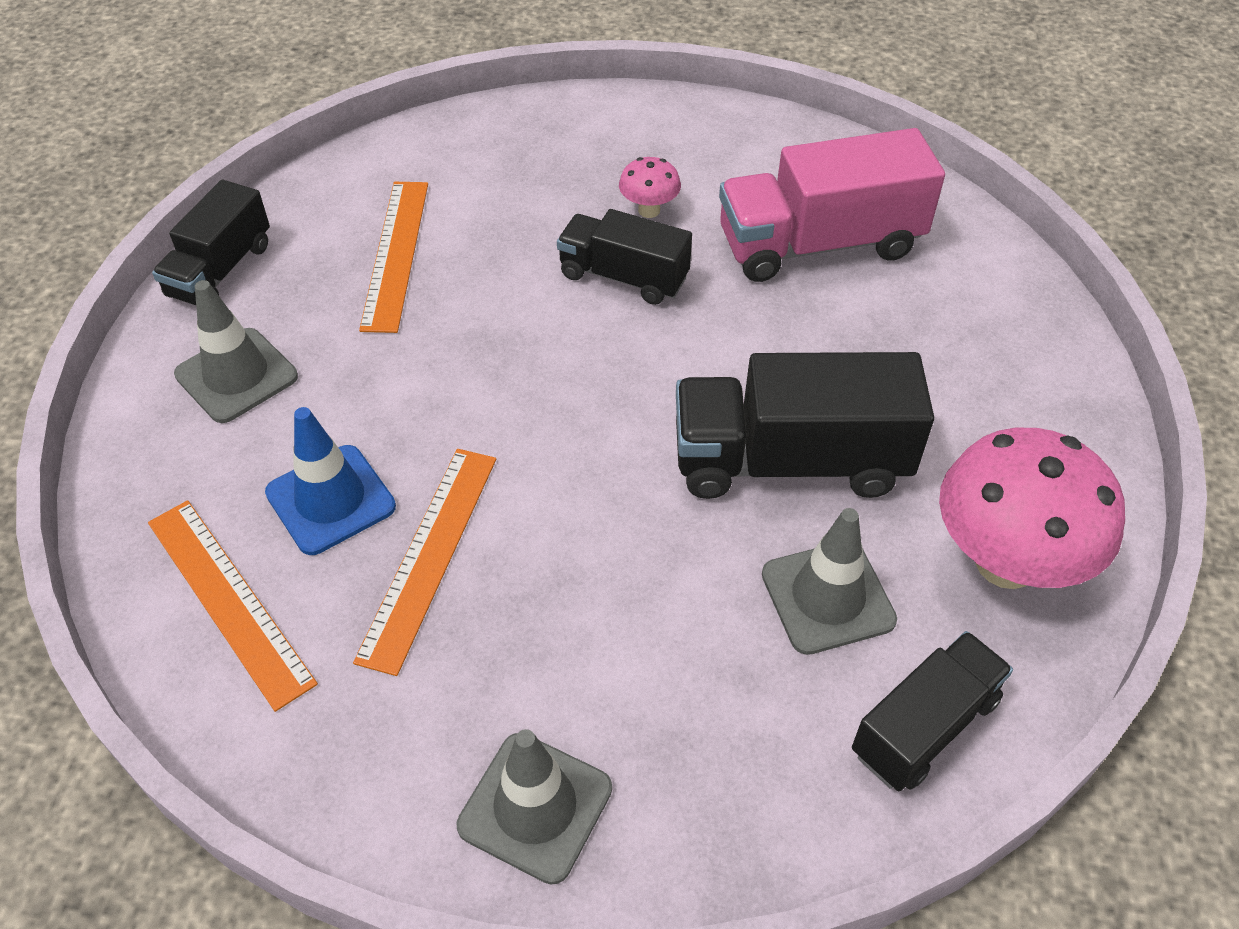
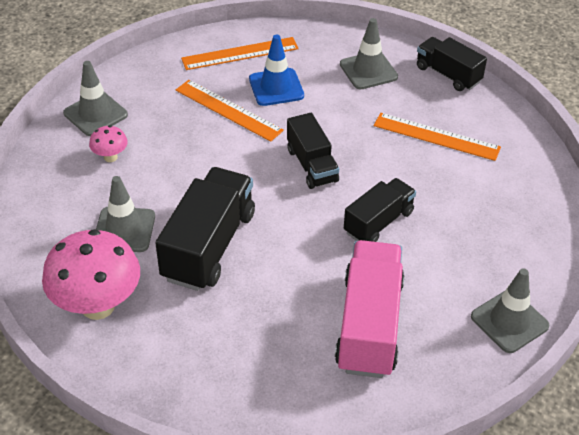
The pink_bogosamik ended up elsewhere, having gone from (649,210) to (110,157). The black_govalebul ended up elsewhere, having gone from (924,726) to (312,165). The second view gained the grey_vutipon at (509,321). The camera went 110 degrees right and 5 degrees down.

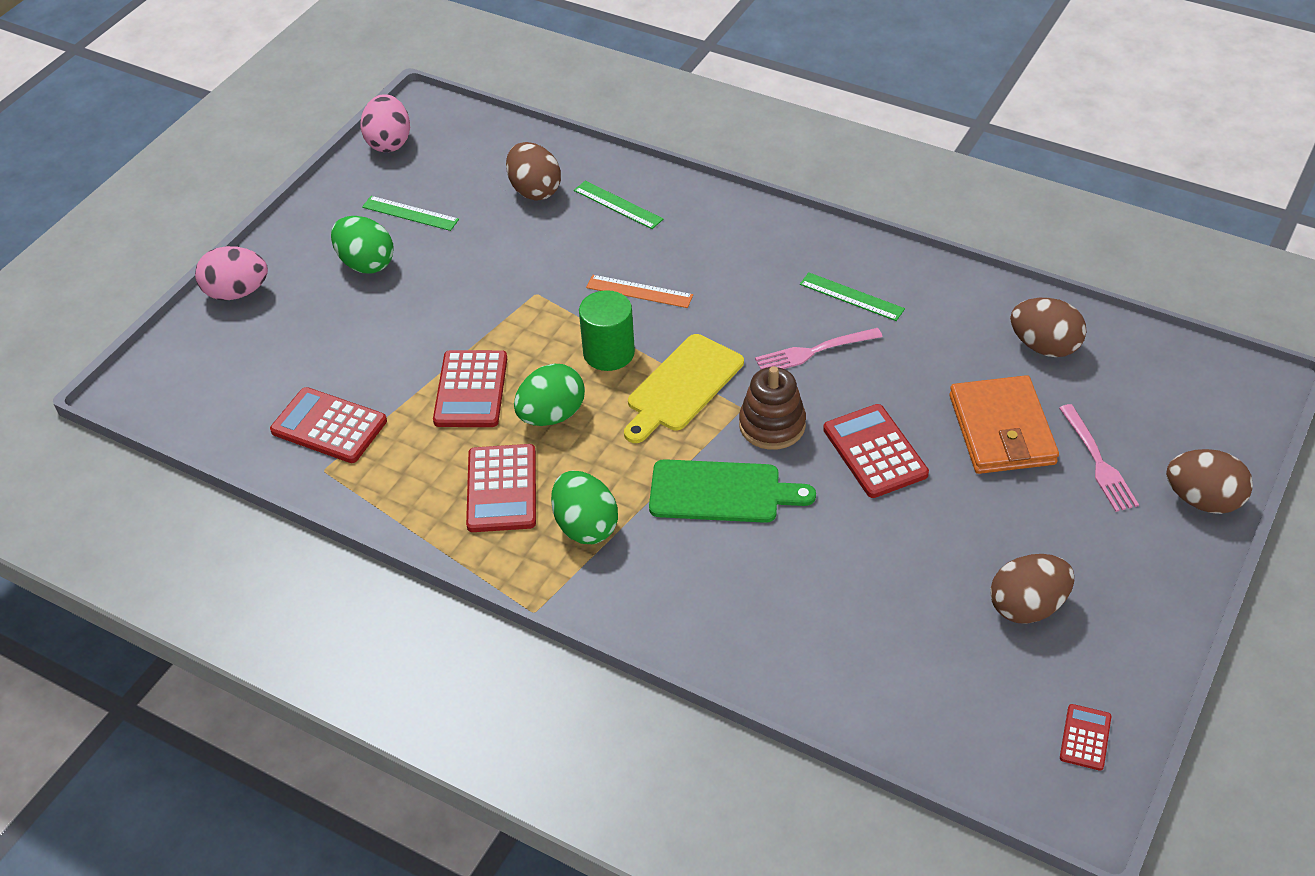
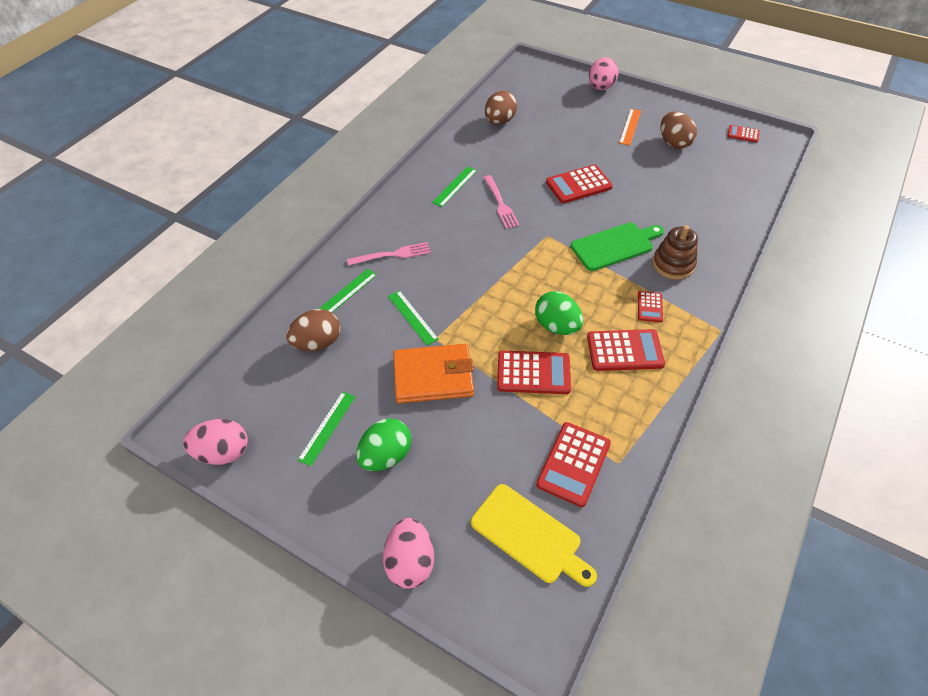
The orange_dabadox ended up elsewhere, having gone from (639,291) to (630,127). The second view lost the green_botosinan at (609,353). The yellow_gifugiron ended up elsewhere, having gone from (682,386) to (529,535). The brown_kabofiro ended up elsewhere, having gone from (772,425) to (673,264). The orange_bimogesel ended up elsewhere, having gone from (1001,430) to (433,376). The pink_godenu ended up elsewhere, having gone from (1098,461) to (392,254). What was the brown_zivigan at (1203,500) turned into the pink_zivigan at (600,88). The green_gifugiron at (721,492) ended up facing another way, 60 degrees clockwise from before. Where the green_zivigan stood at (585,526), the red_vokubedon came to stand at (650,307). The second view gained the green_dabadox at (412,317). The camera went 90 degrees left and 5 degrees up.

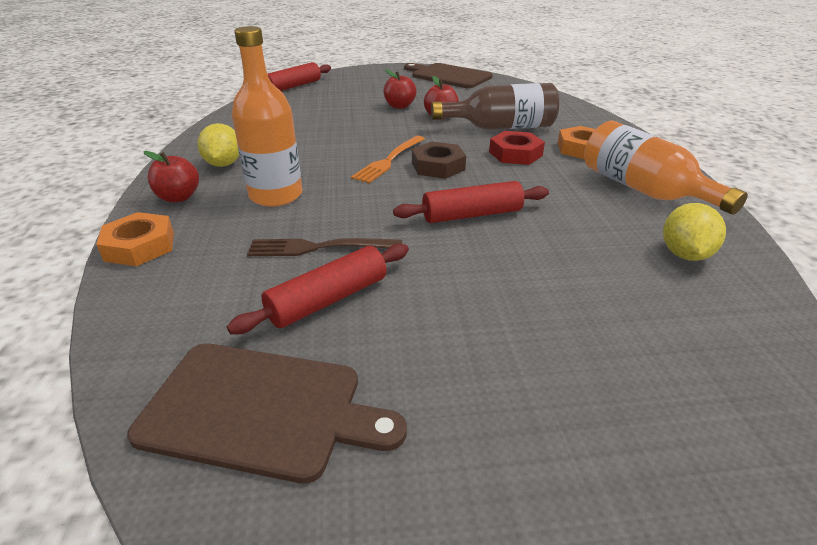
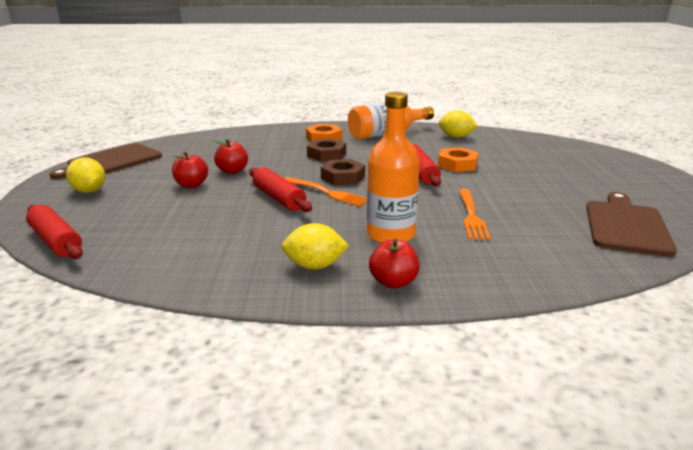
The second view lost the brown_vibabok at (501,127). What was the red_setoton at (515,154) turned into the brown_setoton at (326,155). The orange_setoton ended up elsewhere, having gone from (140,246) to (457,164). What was the brown_godenu at (319,248) turned into the orange_godenu at (471,216). The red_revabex ended up elsewhere, having gone from (328,299) to (279,198). The second view gained the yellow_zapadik at (89,191). The camera went 85 degrees left and 10 degrees down.

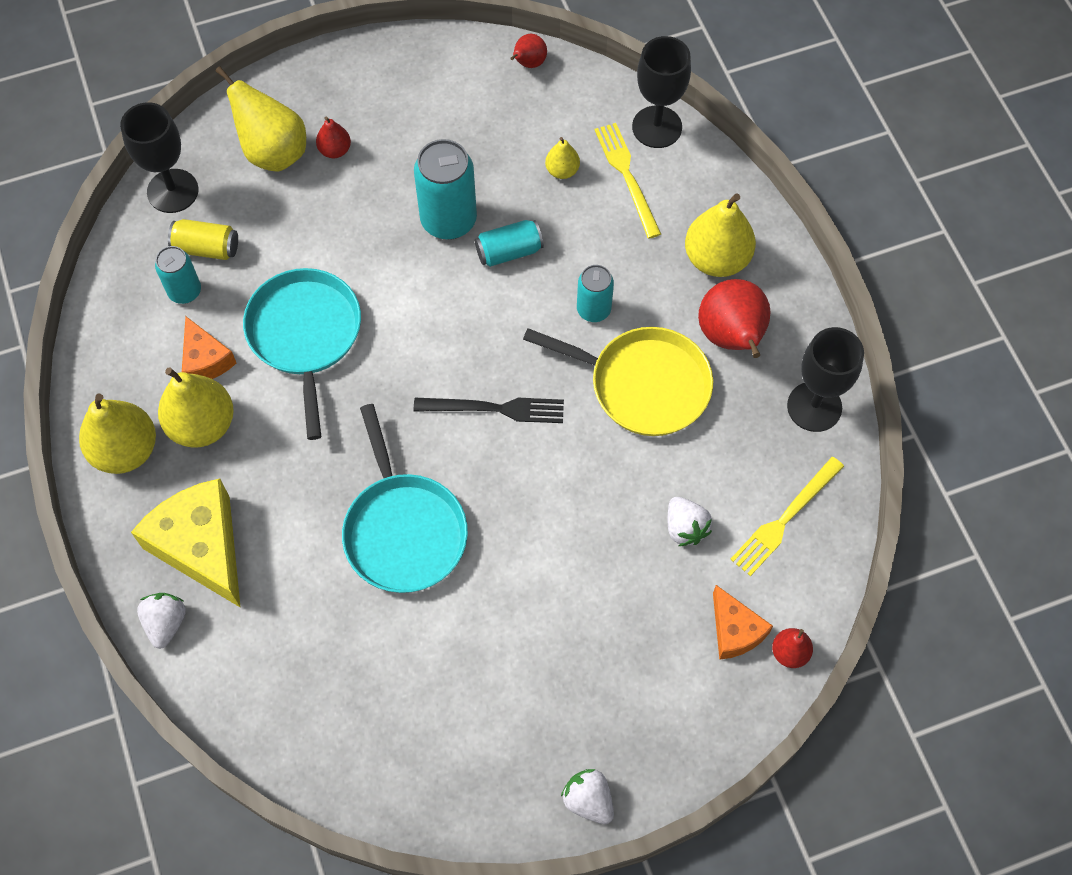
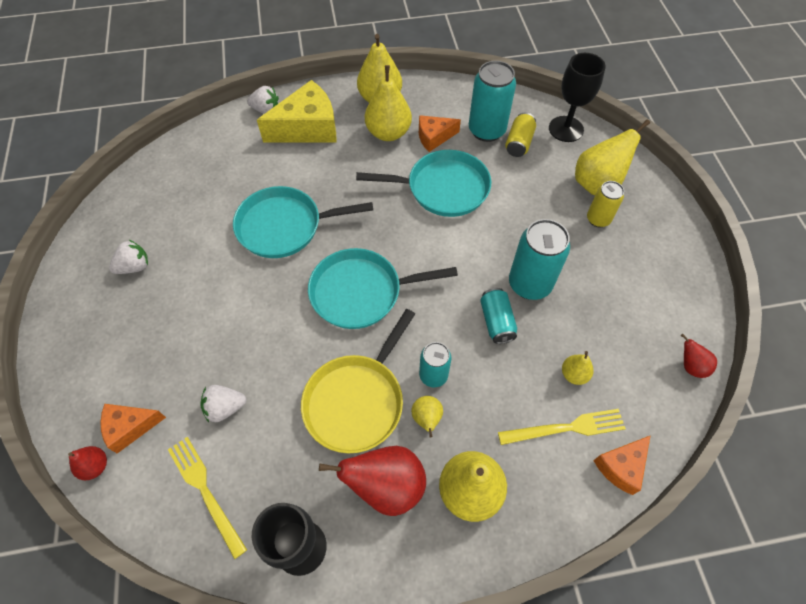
Where the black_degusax stood at (657,127), the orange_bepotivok came to stand at (621,466). Where the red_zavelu stood at (335,150), the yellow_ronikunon came to stand at (598,219). The size of the turquoise_ronikunon at (185,291) changed by a factor of 1.68. Where the black_godenu stood at (495,409), the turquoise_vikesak came to stand at (361,292). The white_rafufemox ended up elsewhere, having gone from (588,800) to (134,267). The second view gained the yellow_zavelu at (427,419). The camera went 100 degrees right and 5 degrees down.

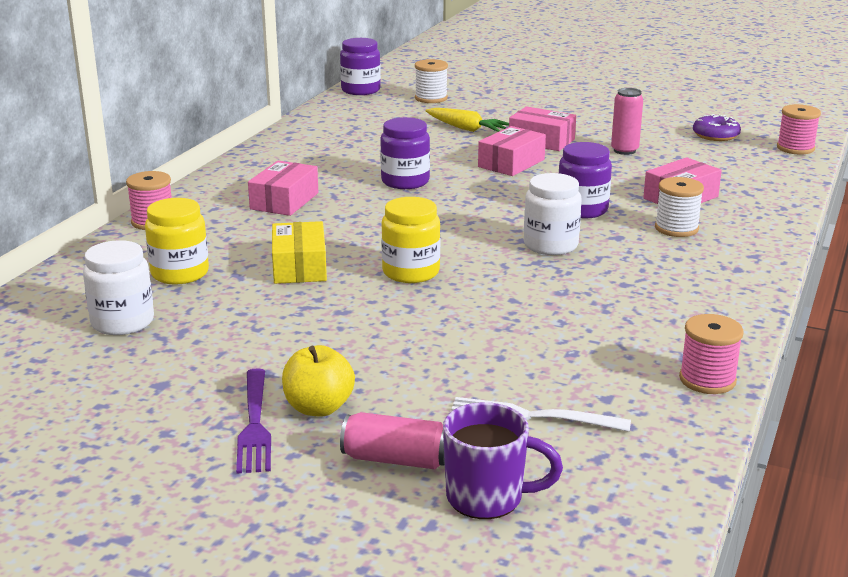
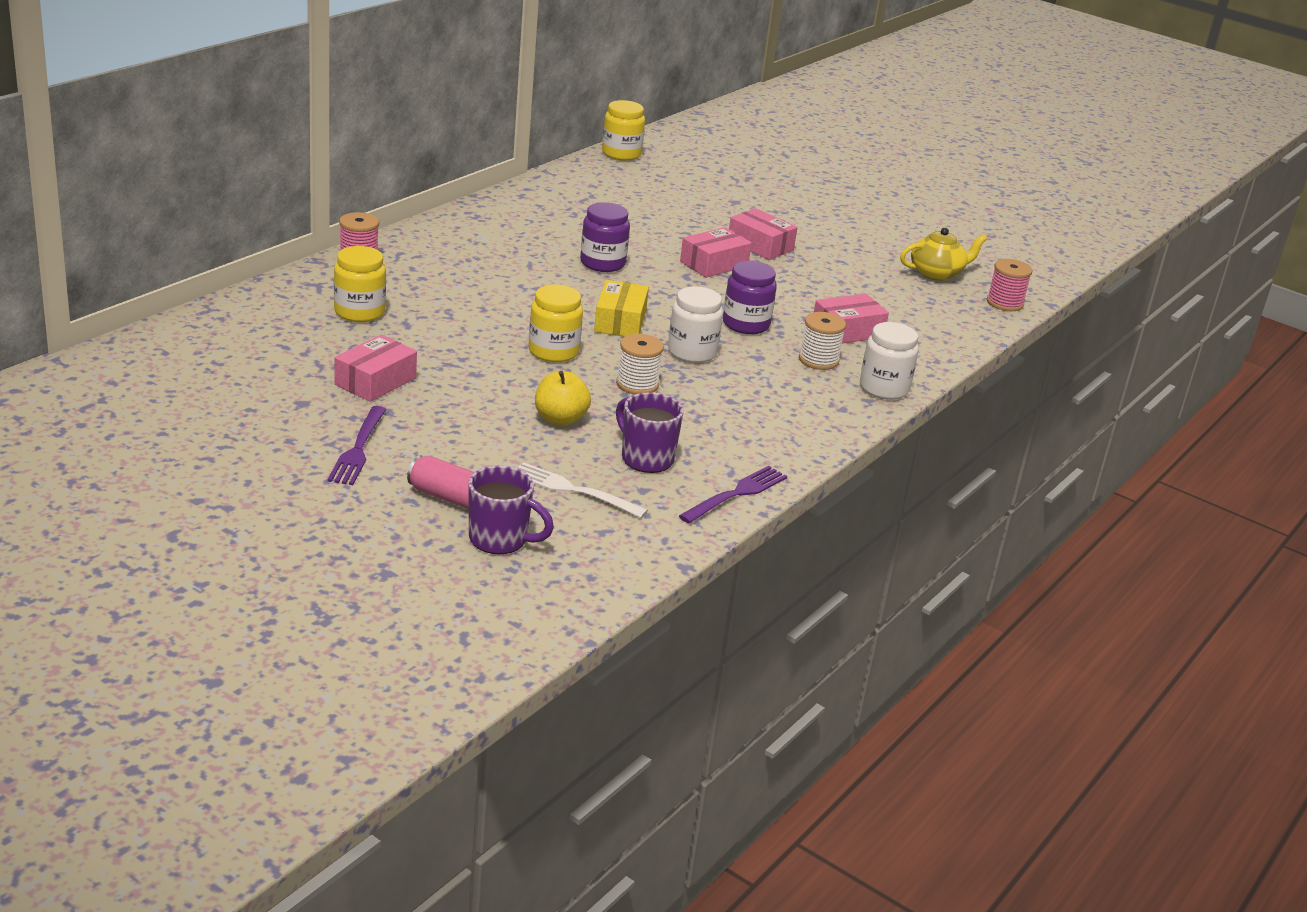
What was the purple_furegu at (360,90) turned into the yellow_furegu at (621,154). The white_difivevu ended up elsewhere, having gone from (431,98) to (637,384). The second view lost the pink_ronikunon at (624,150). The second view lost the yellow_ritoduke at (466,128). Where the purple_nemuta stood at (715,135), the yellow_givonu came to stand at (937,273). The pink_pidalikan ended up elsewhere, having gone from (284,201) to (375,381). The yellow_pidalikan ended up elsewhere, having gone from (299,267) to (620,321). The white_furegu ended up elsewhere, having gone from (122,322) to (884,388). Where the pink_difivevu stood at (707,380), the purple_godenu came to stand at (736,494). The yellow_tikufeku ended up elsewhere, having gone from (318,408) to (560,419). The second view gained the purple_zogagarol at (646,458). The camera went 10 degrees right and 5 degrees up.

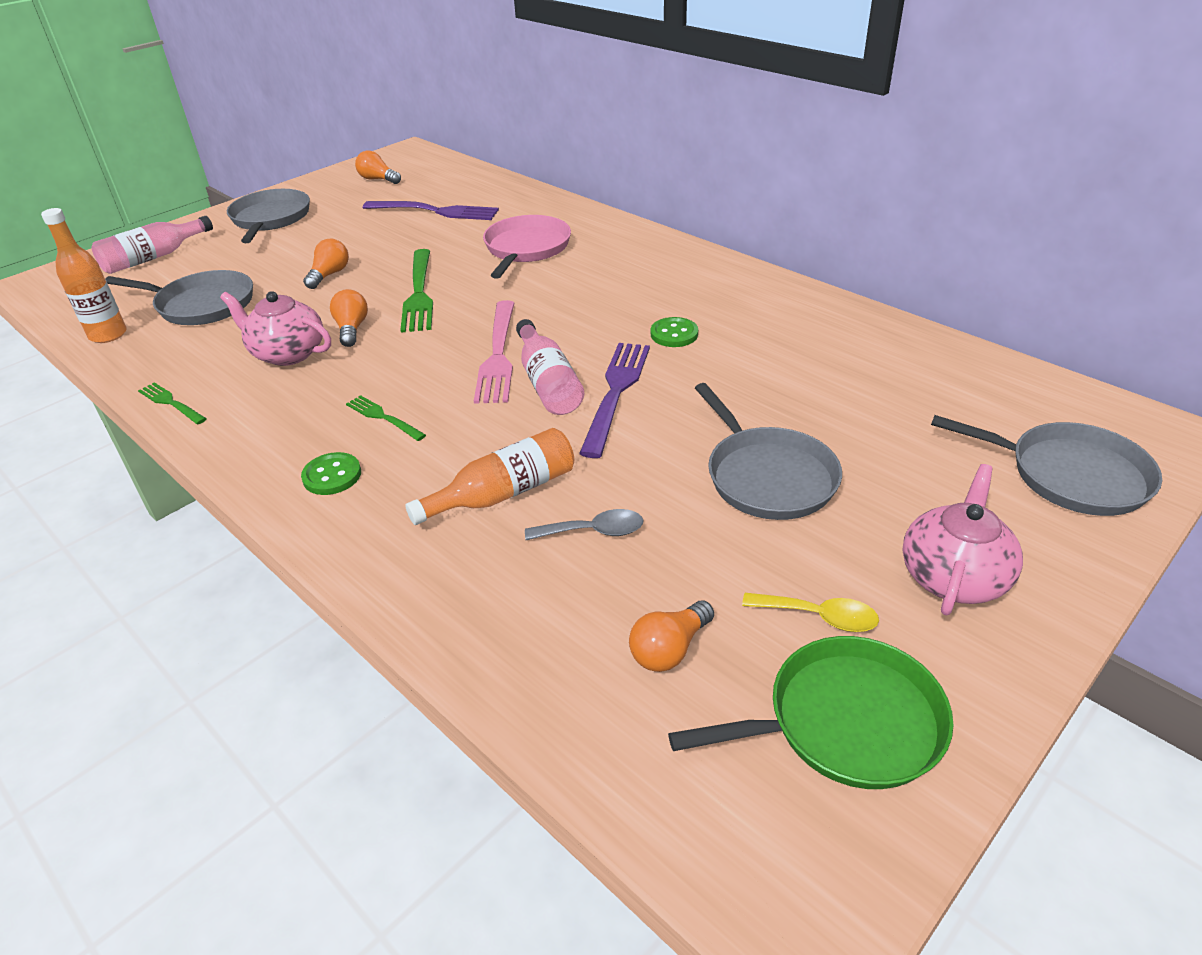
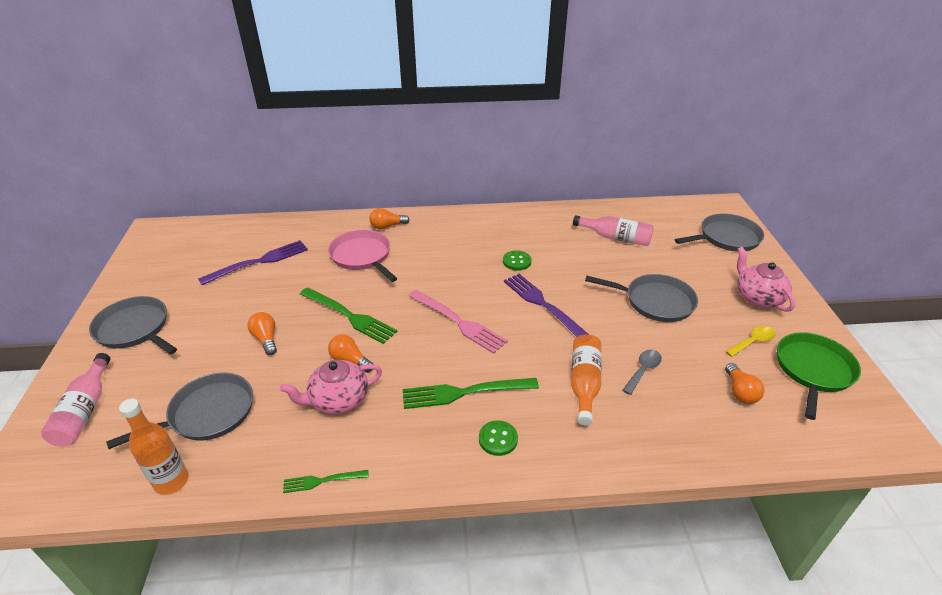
The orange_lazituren ended up elsewhere, having gone from (378,179) to (387,226). The pink_vibabok ended up elsewhere, having gone from (548,383) to (615,238). The size of the green_godenu at (383,417) changed by a factor of 1.85. The camera went 50 degrees left and 0 degrees up.

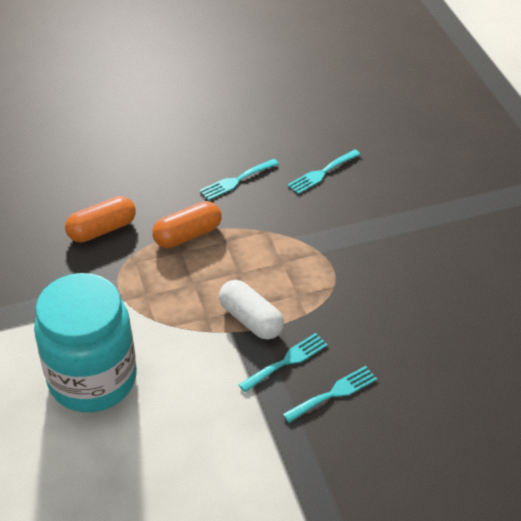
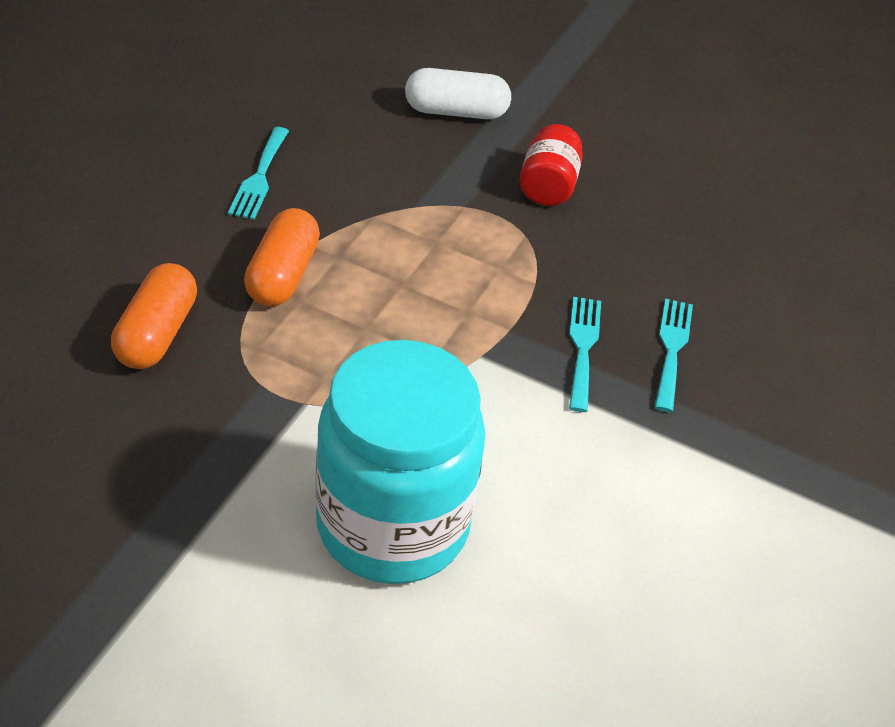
The second view lost the turquoise_godenu at (322,173). The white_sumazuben ended up elsewhere, having gone from (251,320) to (456,111). The second view gained the red_furegu at (548,186). The camera went 50 degrees left and 0 degrees up.

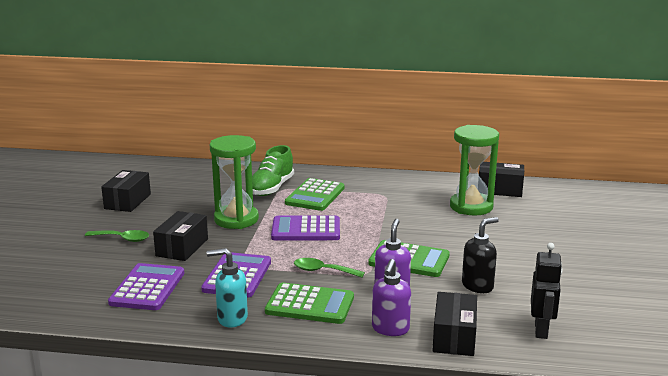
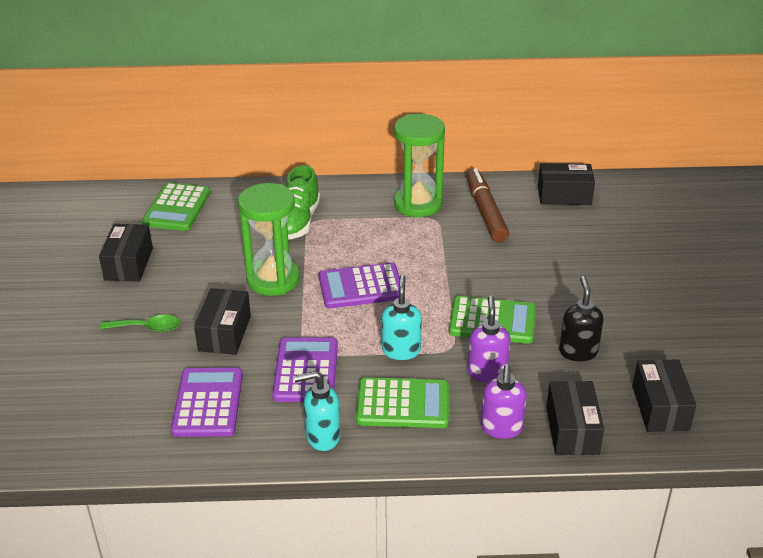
The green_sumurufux ended up elsewhere, having gone from (471,207) to (418,204). The green_vokubedon ended up elsewhere, having gone from (315,195) to (177,208). The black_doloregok at (478,286) ended up facing another way, 45 degrees counterclockwise from before. Where the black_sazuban stood at (541,330), the black_pidalikan came to stand at (660,408). Where the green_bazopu stood at (323,271), the turquoise_doloregok came to stand at (401,350). The second view gained the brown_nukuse at (485,212). The camera went 10 degrees left and 15 degrees up.

